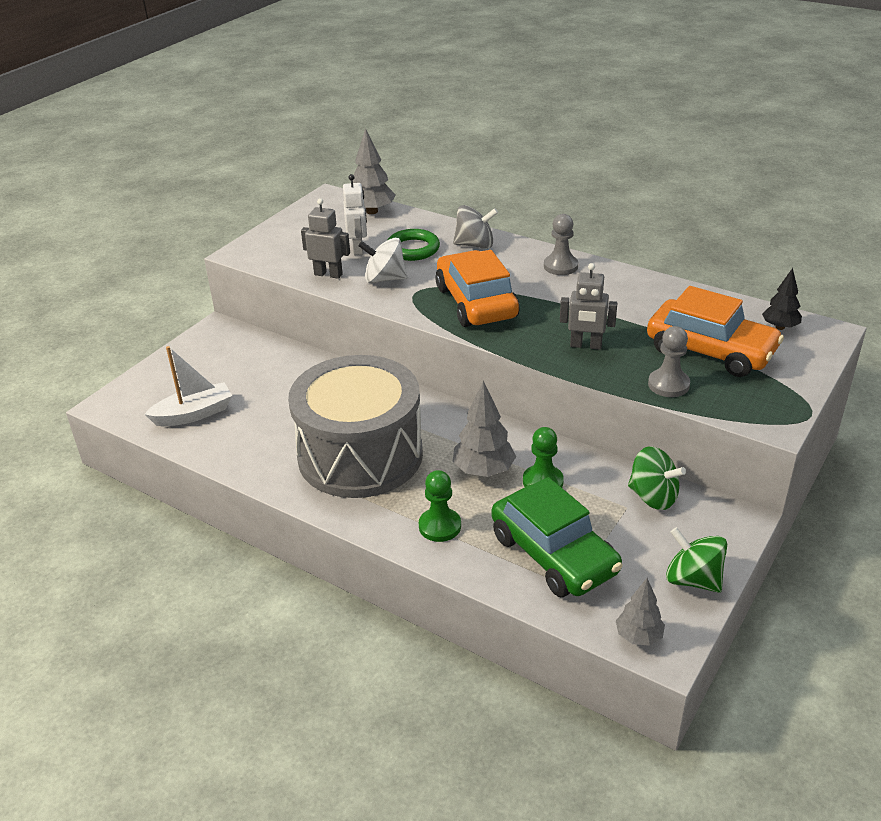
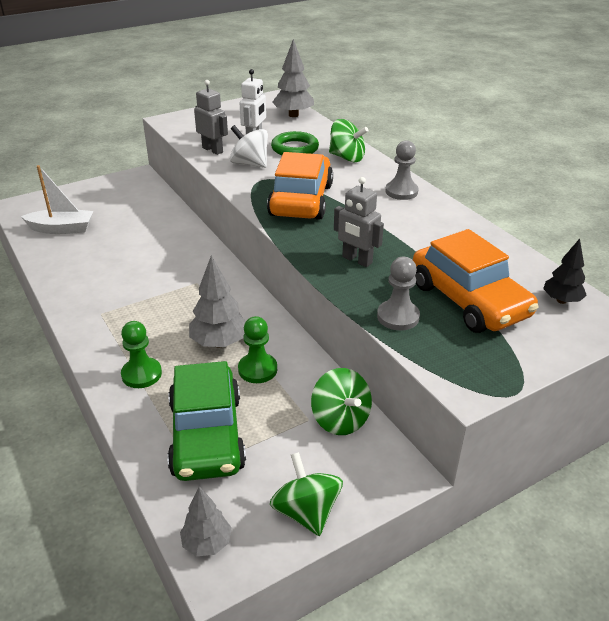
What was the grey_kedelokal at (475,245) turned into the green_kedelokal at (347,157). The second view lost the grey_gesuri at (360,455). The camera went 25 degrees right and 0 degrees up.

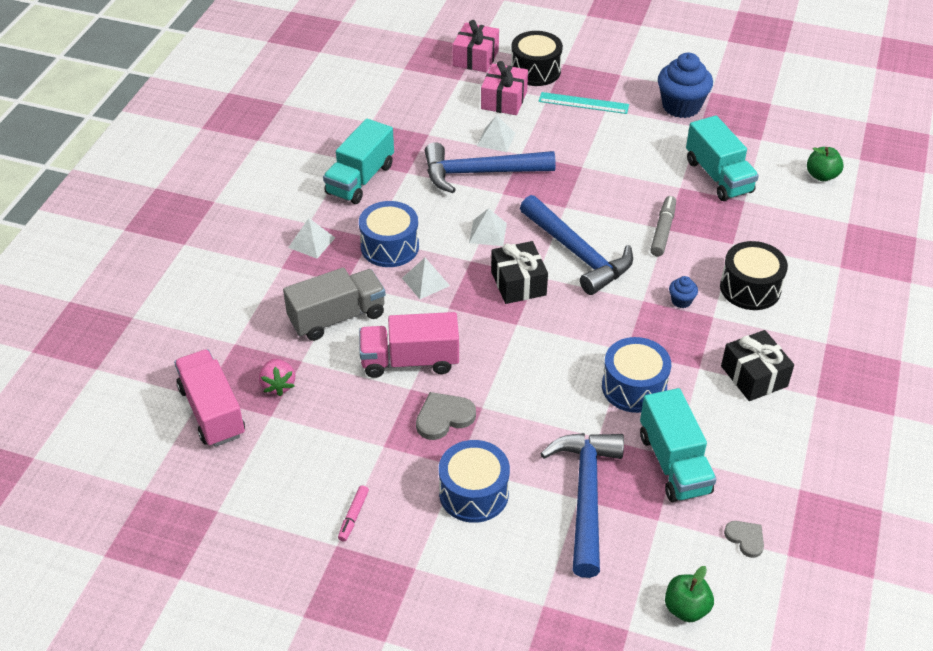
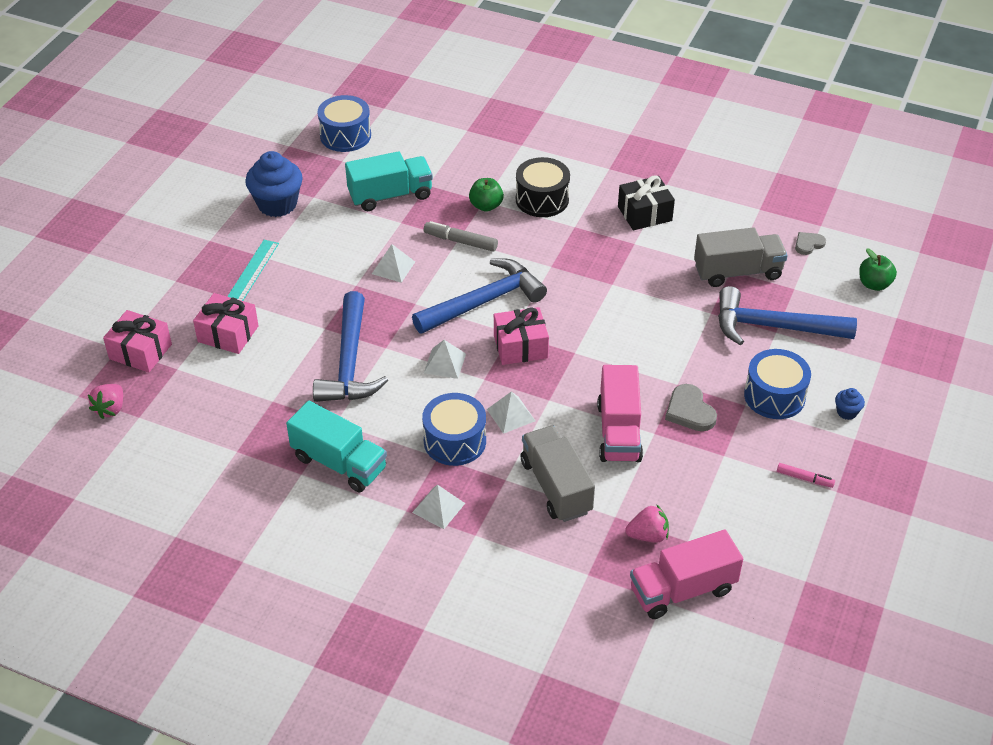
The second view lost the black_gesuri at (535,71). The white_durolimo ended up elsewhere, having gone from (496,139) to (393,267). The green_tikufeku ended up elsewhere, having gone from (821,175) to (486,206). What was the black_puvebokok at (518,283) turned into the pink_puvebokok at (520,346). The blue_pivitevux ended up elsewhere, having gone from (681,301) to (846,412). The blue_gesuri ended up elsewhere, having gone from (634,387) to (345,135). What was the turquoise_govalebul at (674,463) turned into the grey_govalebul at (737,272). The second view gained the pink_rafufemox at (110,409). The camera went 85 degrees left and 0 degrees up.

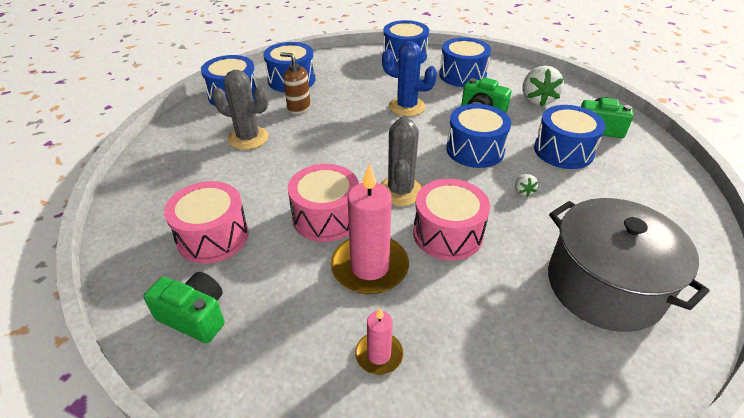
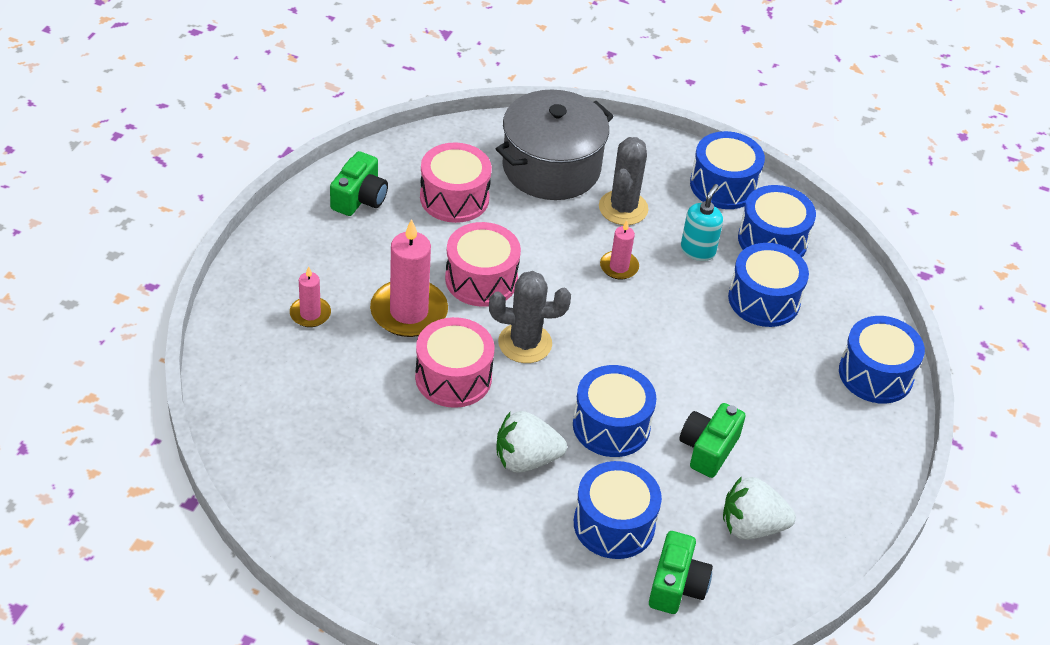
The blue_gesuri ended up elsewhere, having gone from (462,75) to (764,299). The second view lost the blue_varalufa at (407,107). What was the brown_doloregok at (298,108) turned into the turquoise_doloregok at (698,250). The size of the white_rafufemox at (523,191) changed by a factor of 2.18. The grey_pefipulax ended up elsewhere, having gone from (604,285) to (551,167). The second view gained the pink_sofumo at (619,267). The camera went 85 degrees right and 5 degrees up.

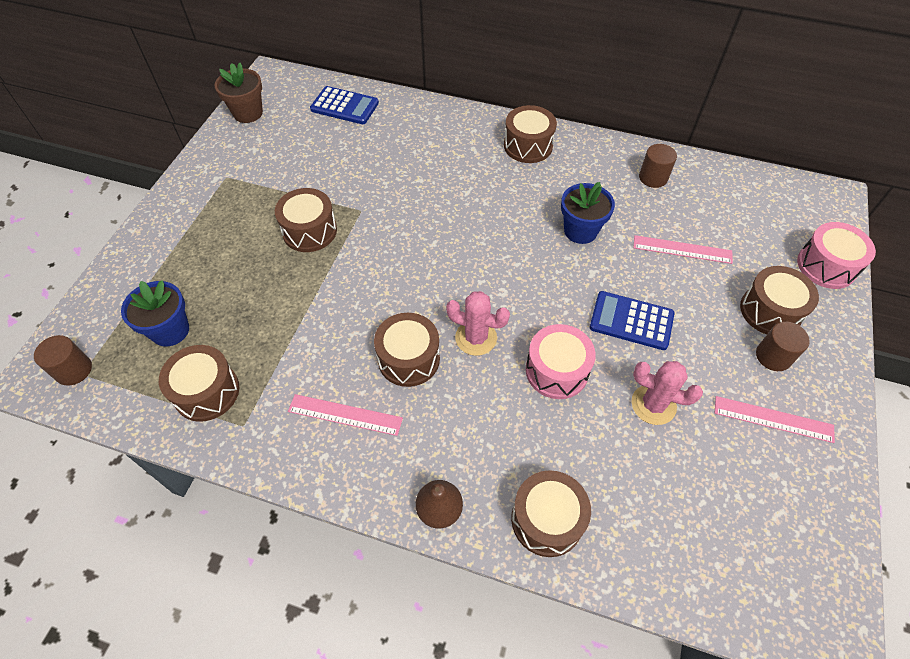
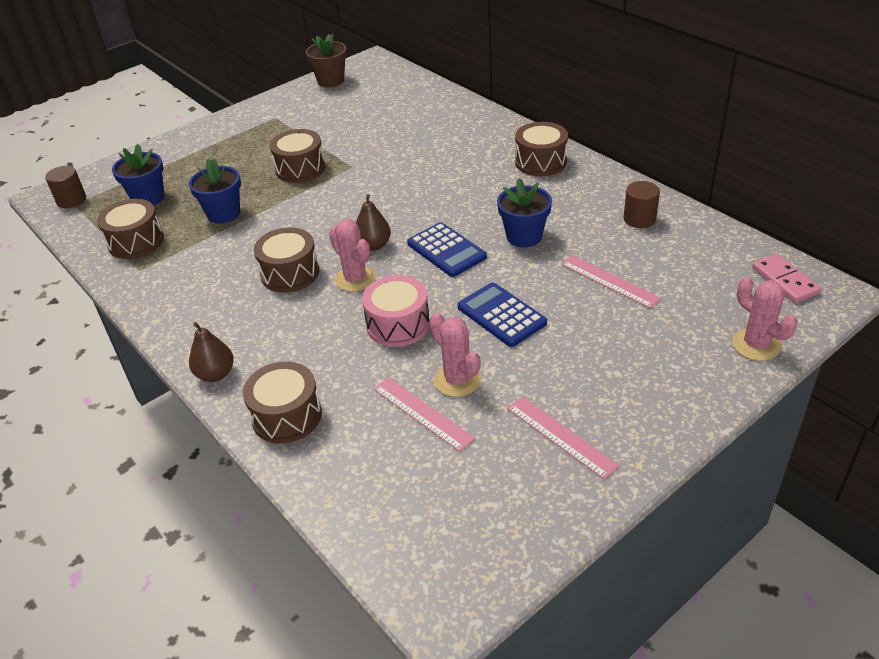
The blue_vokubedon ended up elsewhere, having gone from (344,106) to (446,250). Where the pink_gesuri stood at (826,266), the pink_varalufa came to stand at (756,345). The second view lost the brown_gesuri at (770,311). The second view lost the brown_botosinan at (773,356). The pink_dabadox ended up elsewhere, having gone from (345,415) to (422,413). The second view gained the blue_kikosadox at (223,213). The second view gained the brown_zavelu at (373,245). The second view gained the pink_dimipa at (784,281). The camera went 35 degrees right and 15 degrees down.

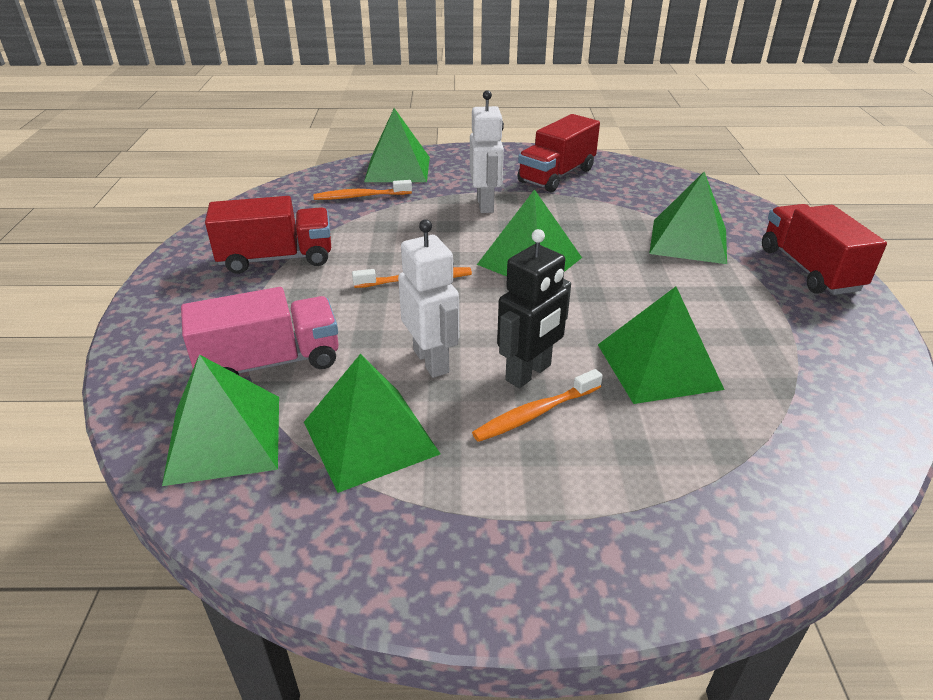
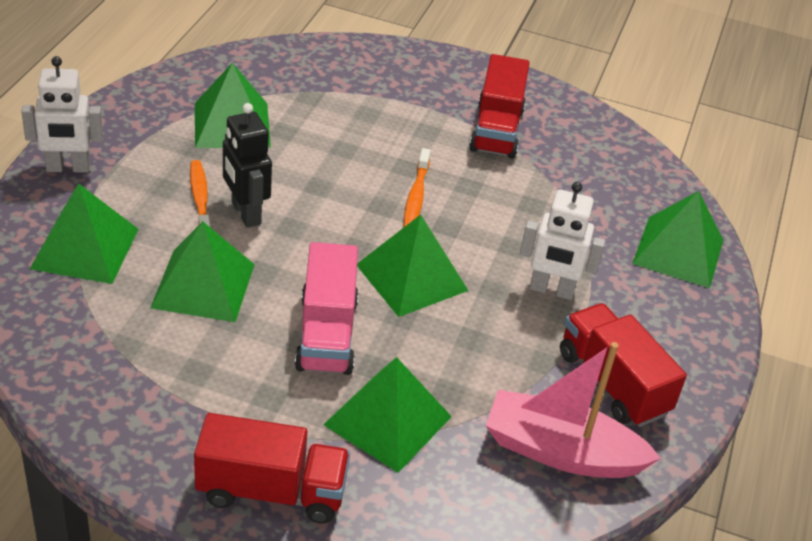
The second view lost the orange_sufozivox at (360,196). The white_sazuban ended up elsewhere, having gone from (431,361) to (68,168). The pink_govalebul ended up elsewhere, having gone from (270,363) to (326,334). The green_durolimo ended up elsewhere, having gone from (224,438) to (85,248). The second view gained the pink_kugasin at (561,452). The camera went 105 degrees right and 5 degrees up.

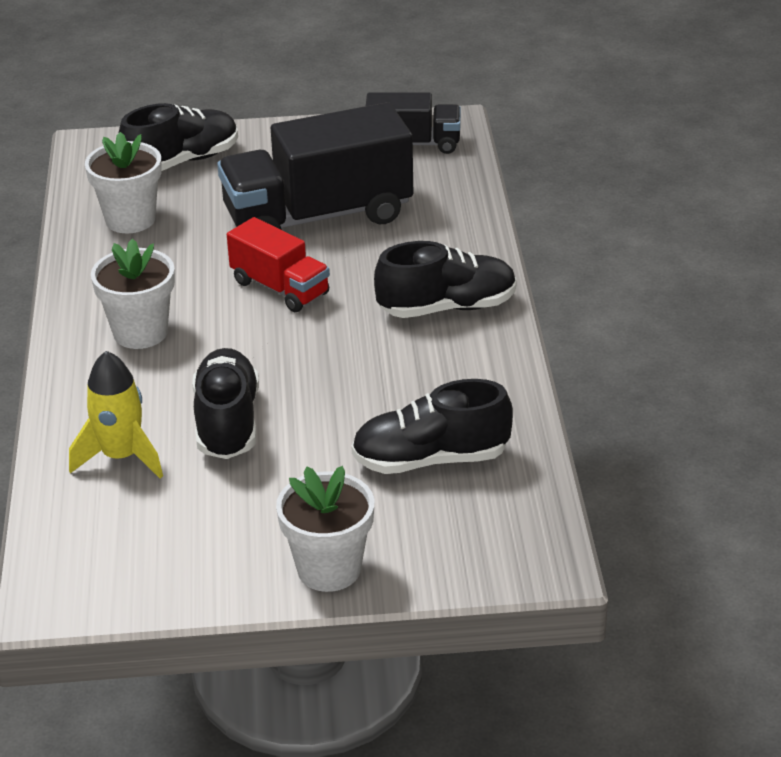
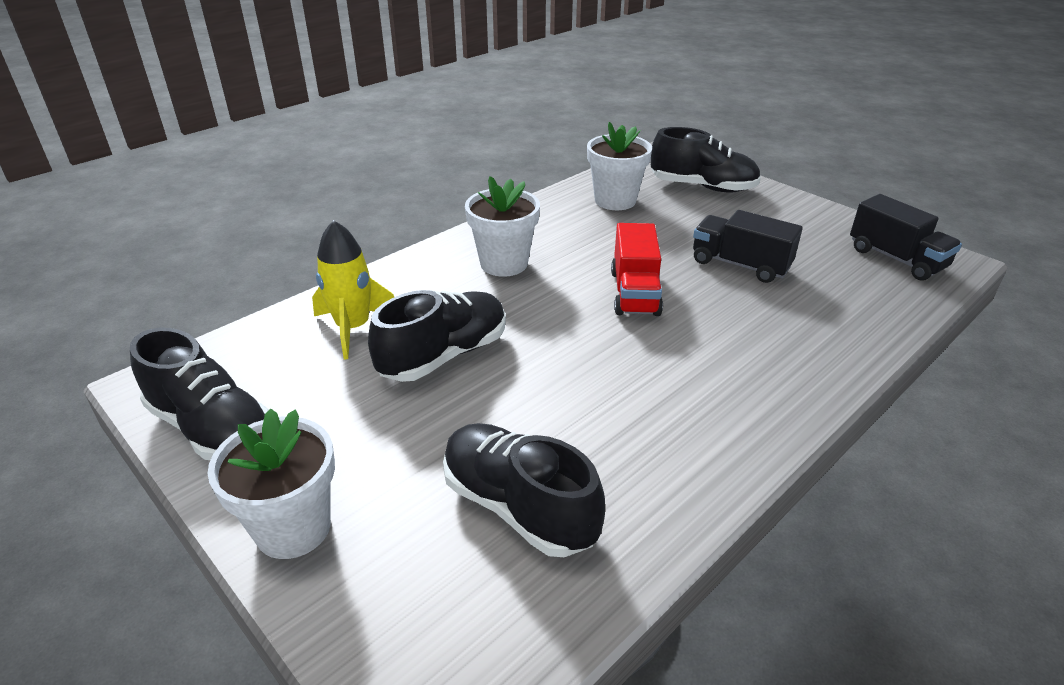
The size of the black_govalebul at (318,216) changed by a factor of 0.54. The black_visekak ended up elsewhere, having gone from (447,307) to (212,428). The camera went 50 degrees right and 0 degrees up.

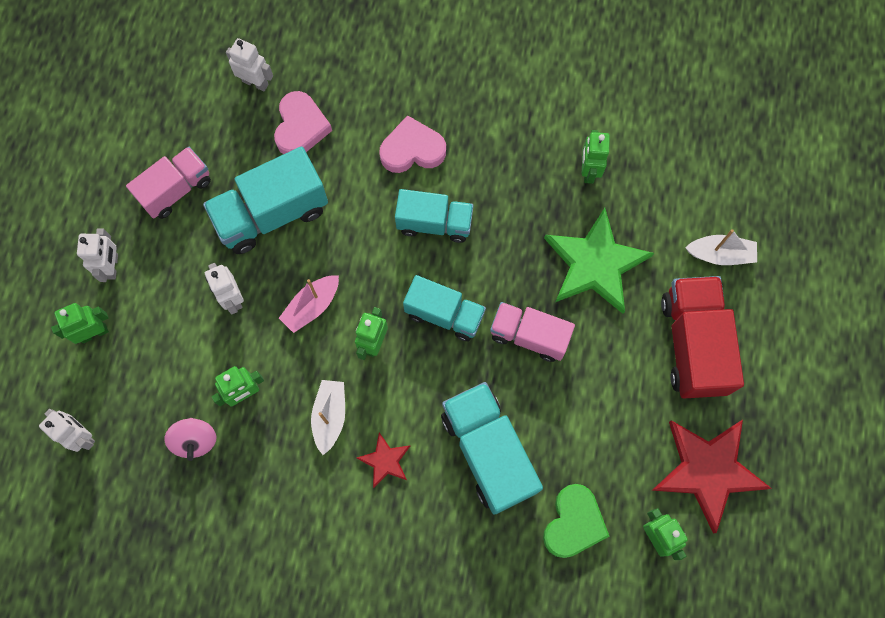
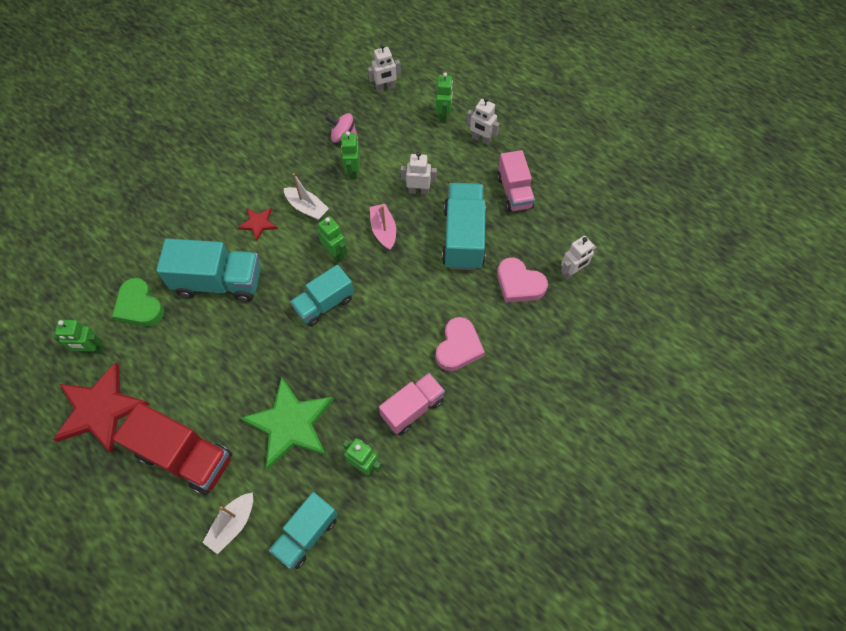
The turquoise_govalebul ended up elsewhere, having gone from (434,223) to (307,534). The pink_govalebul ended up elsewhere, having gone from (529,336) to (412,408). The camera went 120 degrees right and 10 degrees down.

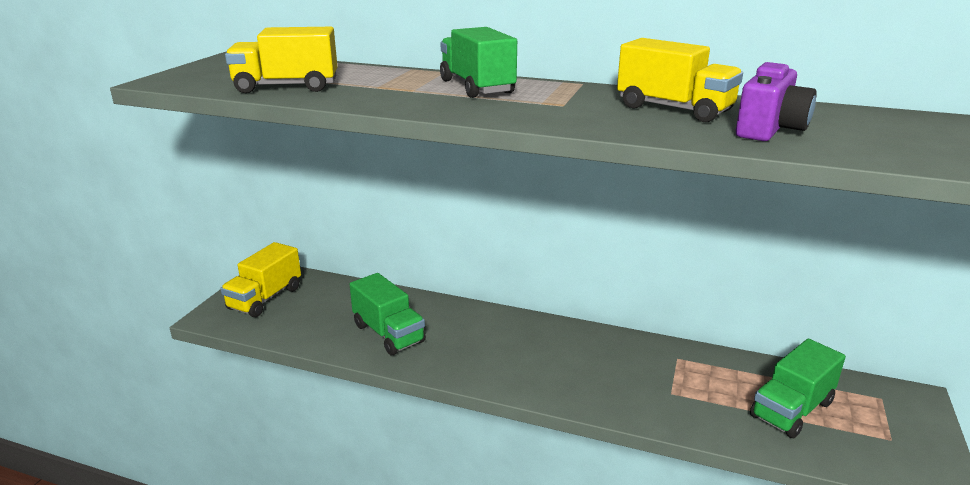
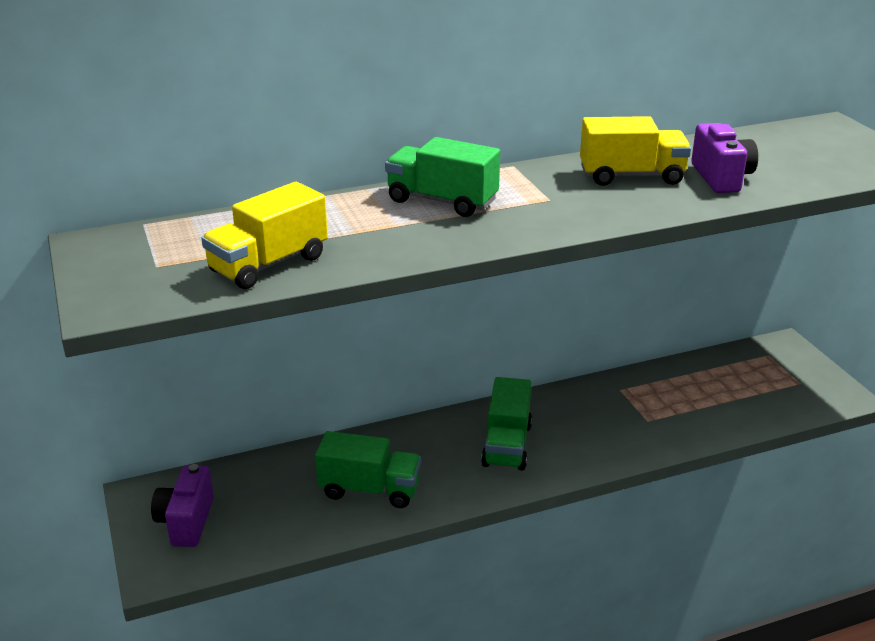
Where the yellow_govalebul stood at (265,298), the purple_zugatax came to stand at (186,522). The green_govalebul ended up elsewhere, having gone from (791,409) to (507,445). The camera went 40 degrees left and 5 degrees up.

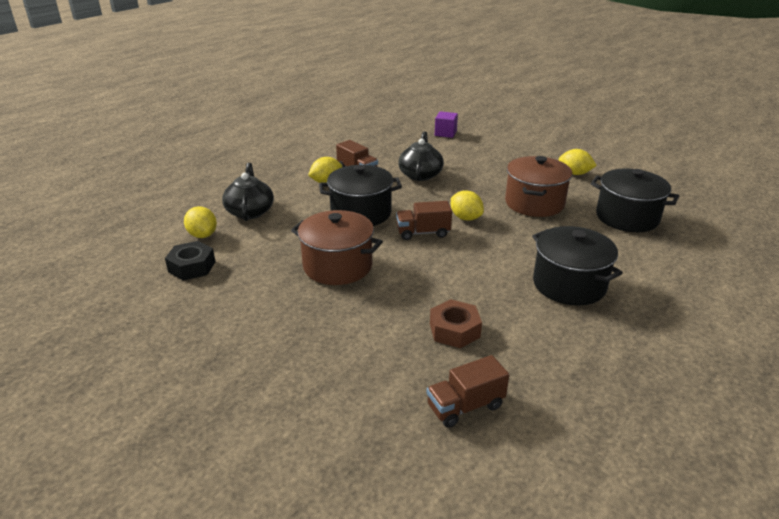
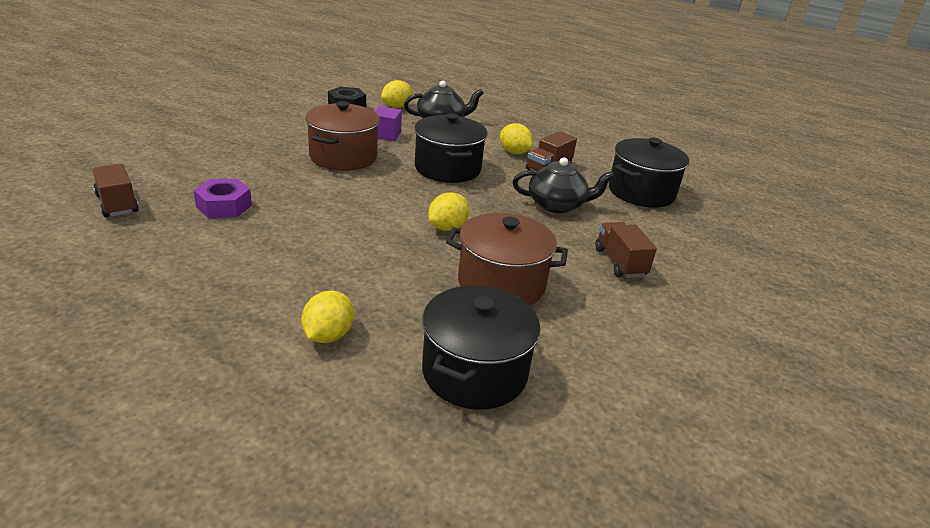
The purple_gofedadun ended up elsewhere, having gone from (445,133) to (386,135). The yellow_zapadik ended up elsewhere, having gone from (574,173) to (328,335). The brown_govalebul ended up elsewhere, having gone from (423,233) to (619,262). The black_pefipulax ended up elsewhere, having gone from (569,284) to (641,192). What was the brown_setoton at (454,330) turned into the purple_setoton at (224,206). The camera went 80 degrees right and 0 degrees up.

